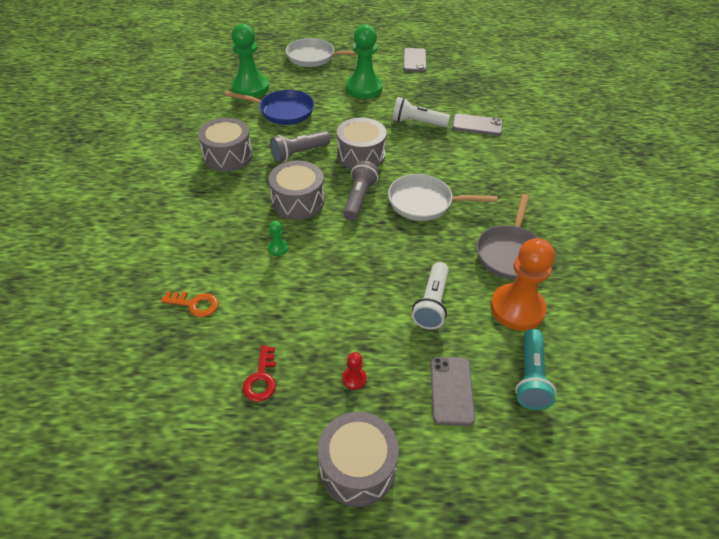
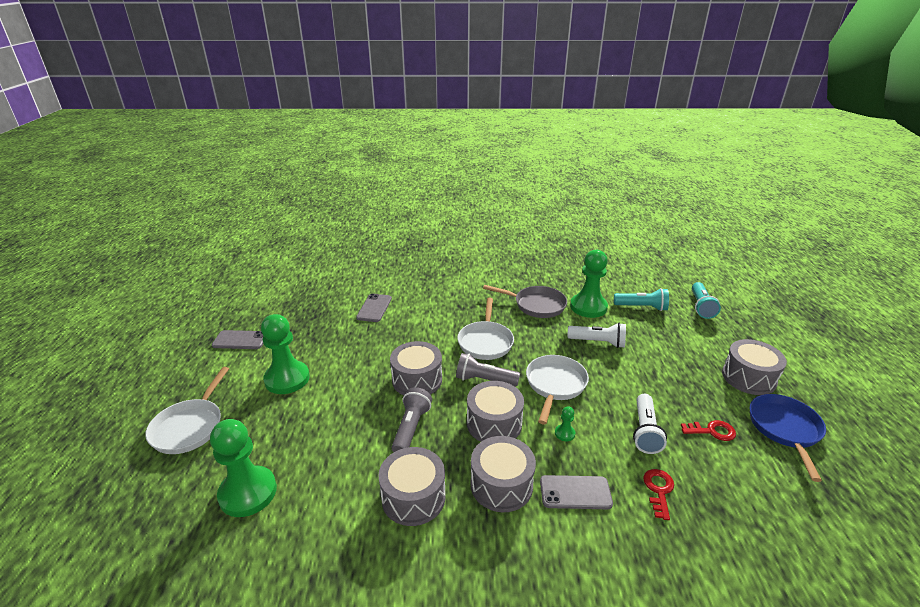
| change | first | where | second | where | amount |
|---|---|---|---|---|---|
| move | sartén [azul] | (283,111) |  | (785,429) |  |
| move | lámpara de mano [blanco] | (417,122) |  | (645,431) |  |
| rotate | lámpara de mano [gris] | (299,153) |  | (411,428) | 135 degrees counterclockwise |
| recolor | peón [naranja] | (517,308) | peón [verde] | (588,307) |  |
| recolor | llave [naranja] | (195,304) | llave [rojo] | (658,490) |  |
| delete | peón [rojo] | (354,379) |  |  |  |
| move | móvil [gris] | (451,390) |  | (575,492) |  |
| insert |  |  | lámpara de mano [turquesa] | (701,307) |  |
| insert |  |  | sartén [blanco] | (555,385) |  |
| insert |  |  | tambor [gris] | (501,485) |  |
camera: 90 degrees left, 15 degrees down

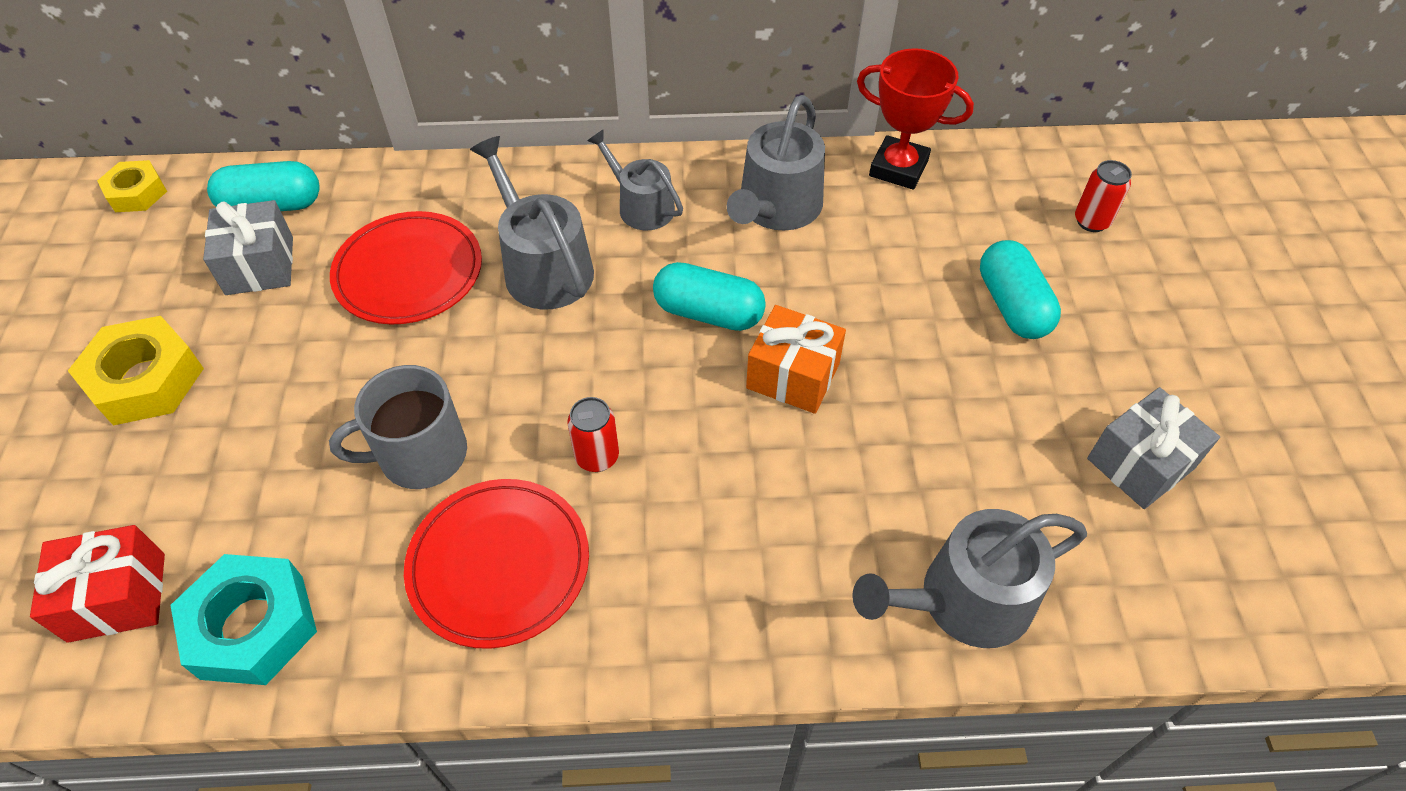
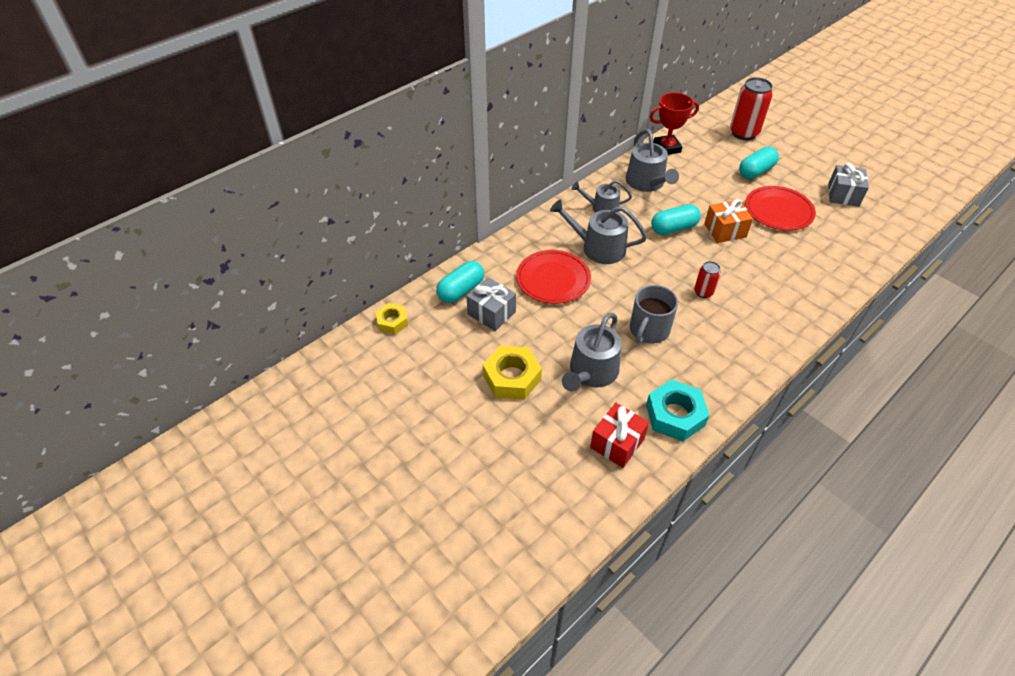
| change | first | where | second | where | amount |
|---|---|---|---|---|---|
| resize | lata [rojo] | (1091,221) |  | (743,133) | x1.90 |
| rotate | cápsula [turquesa] | (1012,305) |  | (755,171) | 75 degrees counterclockwise |
| move | plato [rojo] | (499,564) |  | (778,211) |  |
| move | regadera [gris] | (963,600) |  | (591,372) |  |
camera: 40 degrees left, 5 degrees down

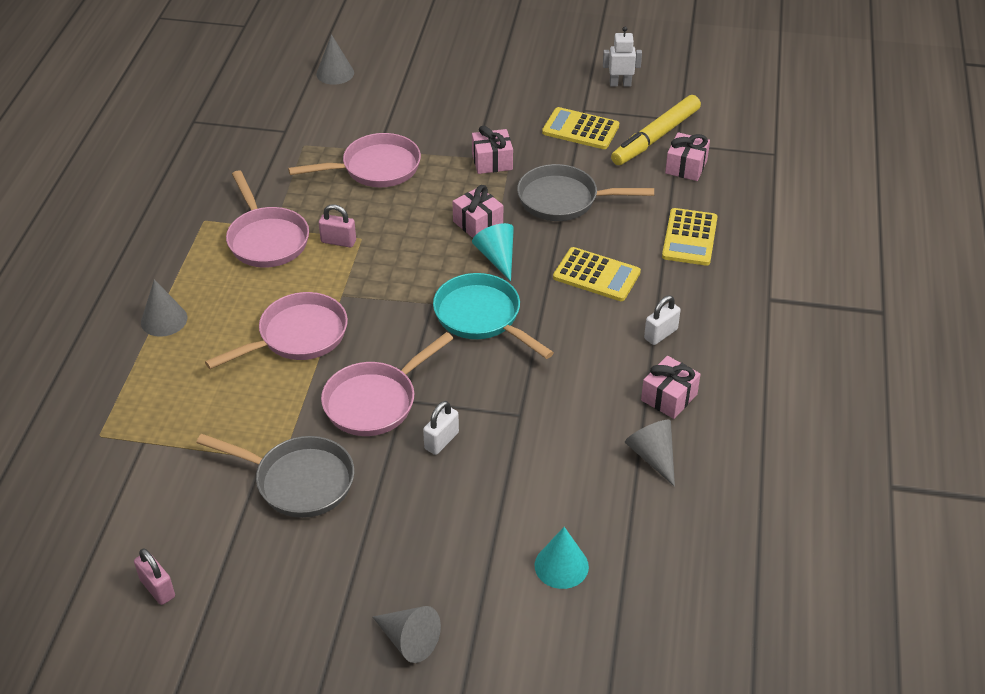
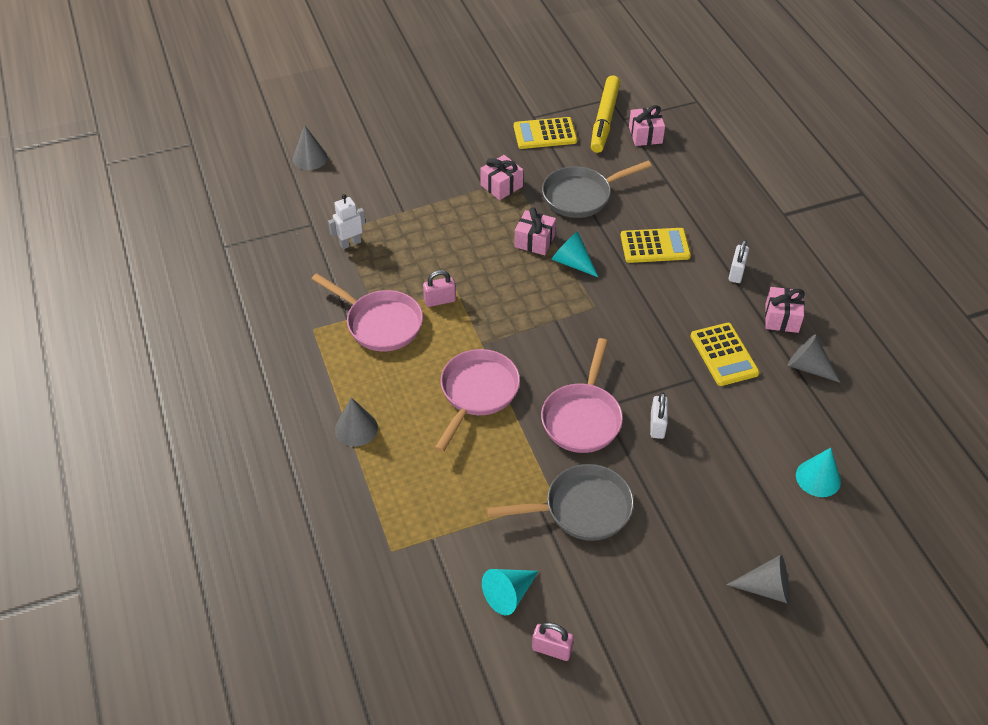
| change | first | where | second | where | amount |
|---|---|---|---|---|---|
| move | robot [blanco] | (620,84) |  | (350,243) |  |
| delete | sartén [rosa] | (375,168) |  |  |  |
| move | calculadora [amarillo] | (689,237) |  | (724,355) |  |
| delete | sartén [turquesa] | (482,317) |  |  |  |
| insert |  |  | cono [turquesa] | (509,594) |  |
camera: 30 degrees left, 5 degrees up

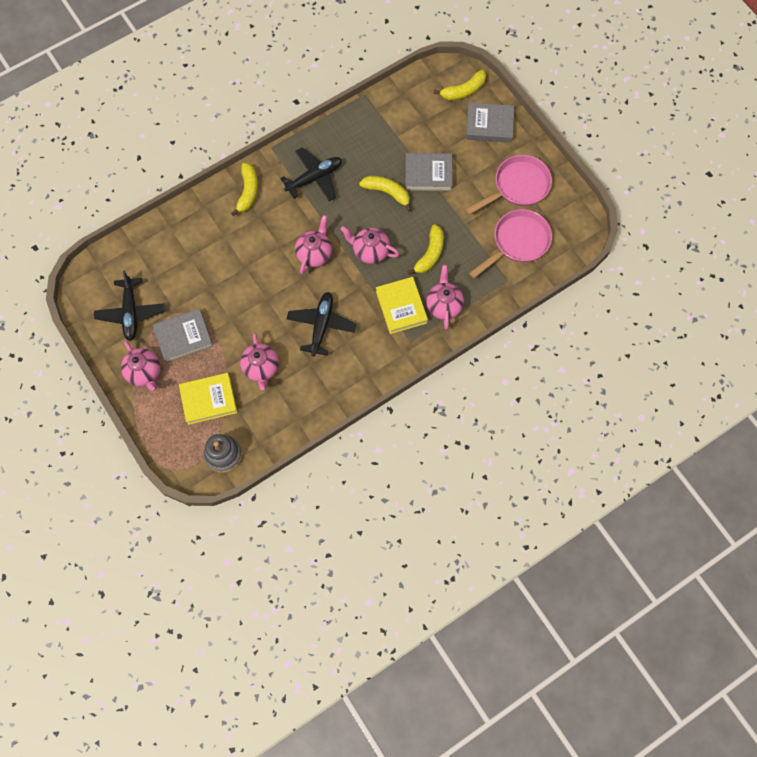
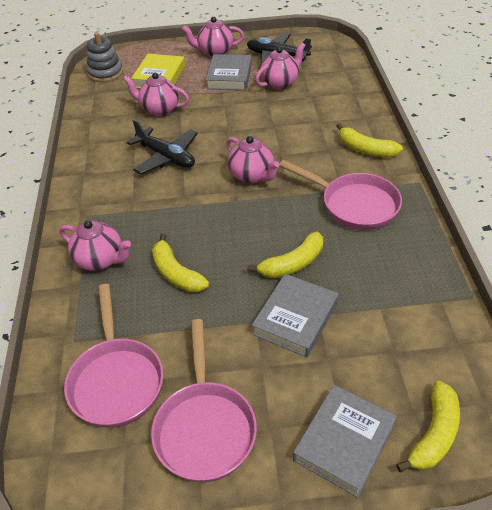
| change | first | where | second | where | amount |
|---|---|---|---|---|---|
| rotate | plátano [amarillo] | (463,91) |  | (434,434) | 150 degrees counterclockwise |
| replace | avión [negro] | (314,178) | sartén [rosa] | (354,205) |  |
| move | tetera [rosa] | (370,251) |  | (280,83) |  |
| delete | libro [amarillo] | (401,307) |  |  |  |
camera: 120 degrees right, 25 degrees down

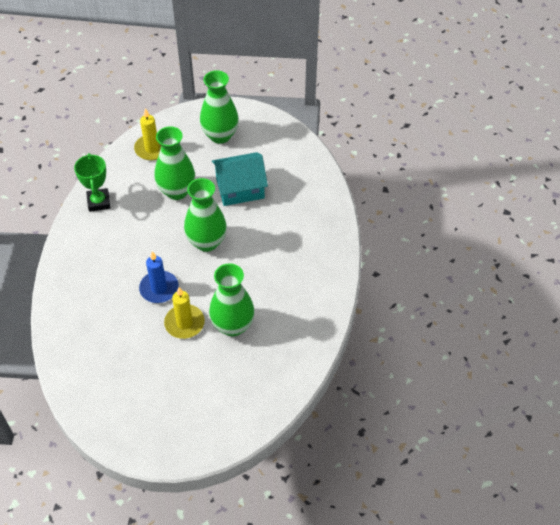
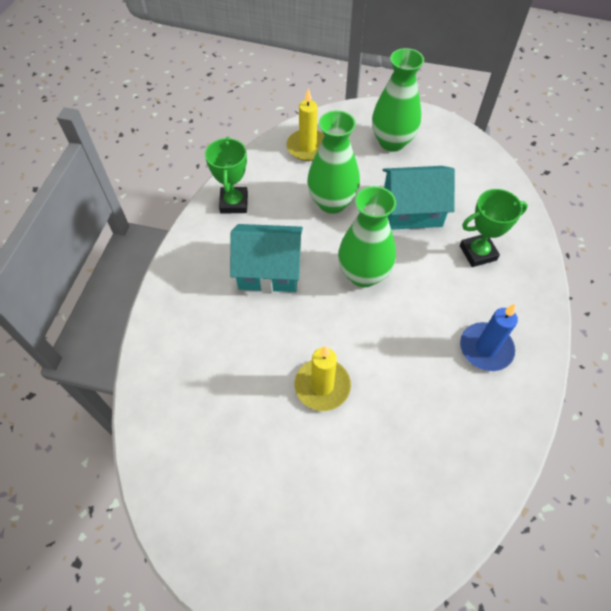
| change | first | where | second | where | amount |
|---|---|---|---|---|---|
| move | vela [azul] | (159,288) |  | (485,348) |  |
| delete | florero [verde] | (232,325) |  |  |  |
| insert |  |  | trofeo [verde] | (478,253) |  |
| insert |  |  | casa [turquesa] | (269,270) |  |
camera: 10 degrees right, 5 degrees up

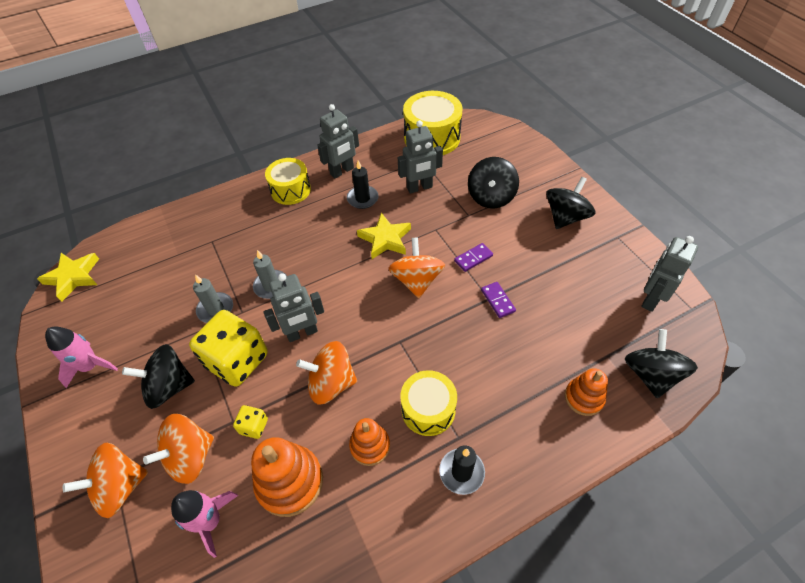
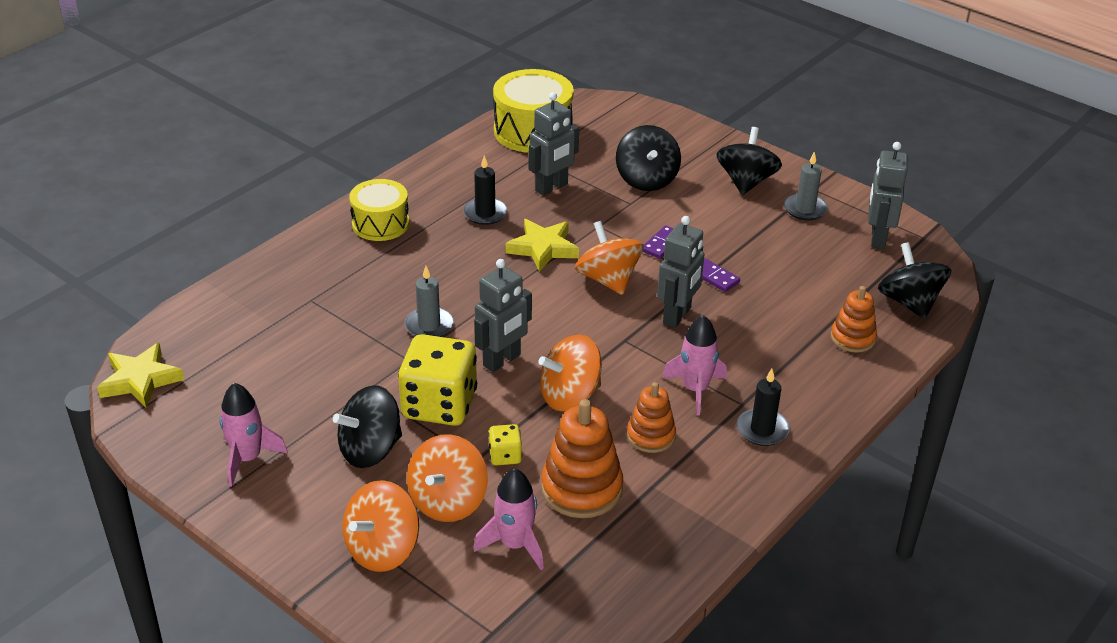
| change | first | where | second | where | amount |
|---|---|---|---|---|---|
| move | robot [gris] | (342,171) |  | (677,316) |  |
| move | vela [gris] | (215,309) |  | (805,209) |  |
| replace | tambor [amarillo] | (428,409) | cohete [rosa] | (695,389) |  |
camera: 25 degrees left, 15 degrees down

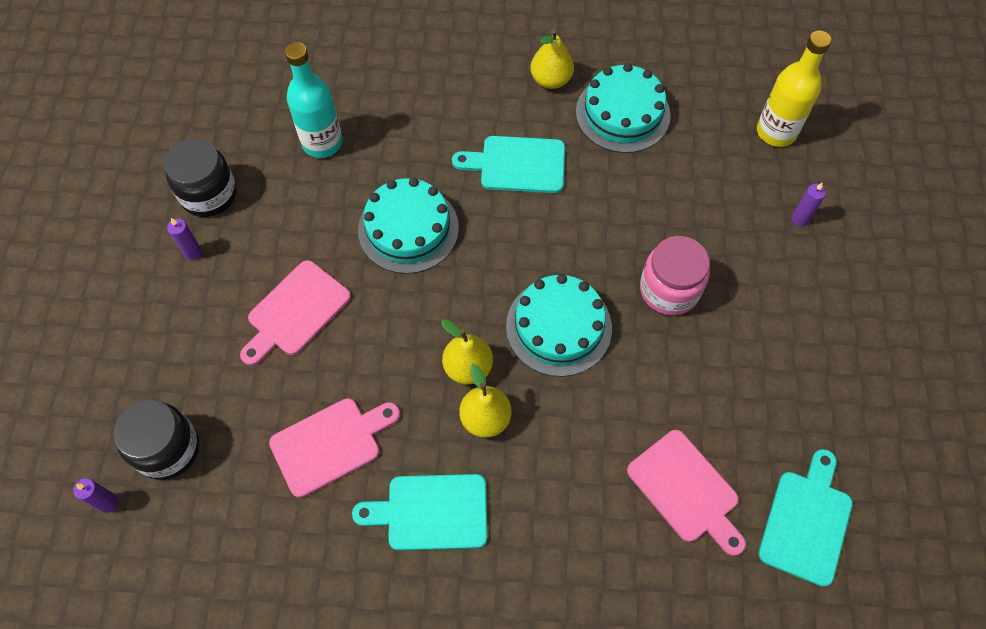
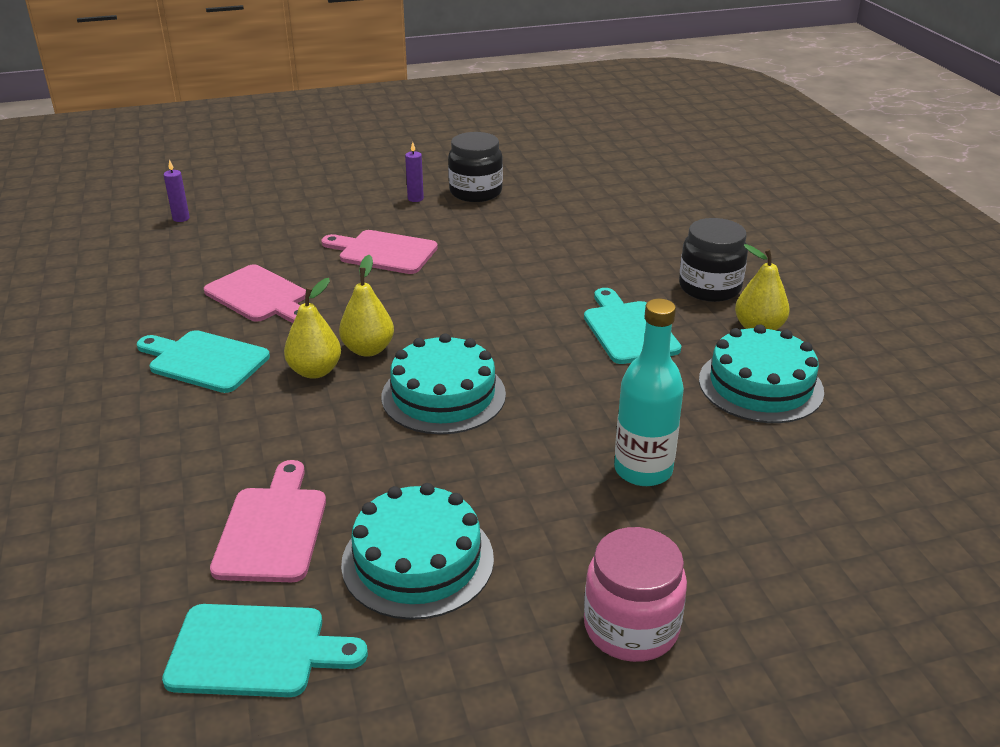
| change | first | where | second | where | amount |
|---|---|---|---|---|---|
| delete | botella [amarillo] | (776,132) |  |  |  |
| move | botella [turquesa] | (322,142) |  | (643,470) |  |
| move | tarta [turquesa] | (408,229) |  | (418,560) |  |
| delete | vela [morado] | (800,219) |  |  |  |
| move | tarro [rosa] | (669,290) |  | (631,627) |  |
| move | tarro [negro] | (168,449) |  | (709,287) |  |
| rotate | tabla de cortar [rosa] | (686,490) |  | (272,529) | 150 degrees clockwise |
| rotate | tabla de cortar [turquesa] | (431,512) |  | (204,361) | 45 degrees counterclockwise |
camera: 70 degrees right, 30 degrees down

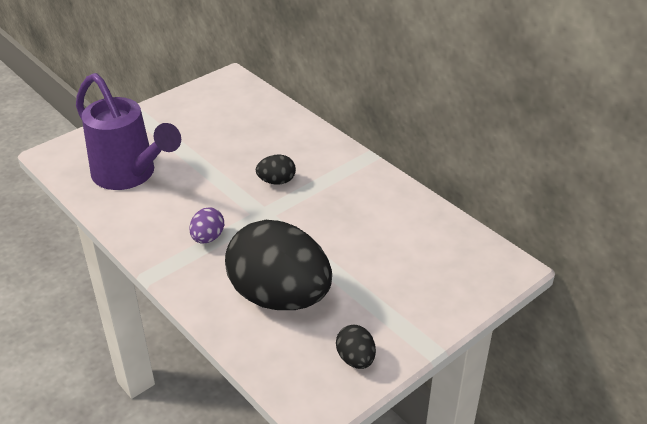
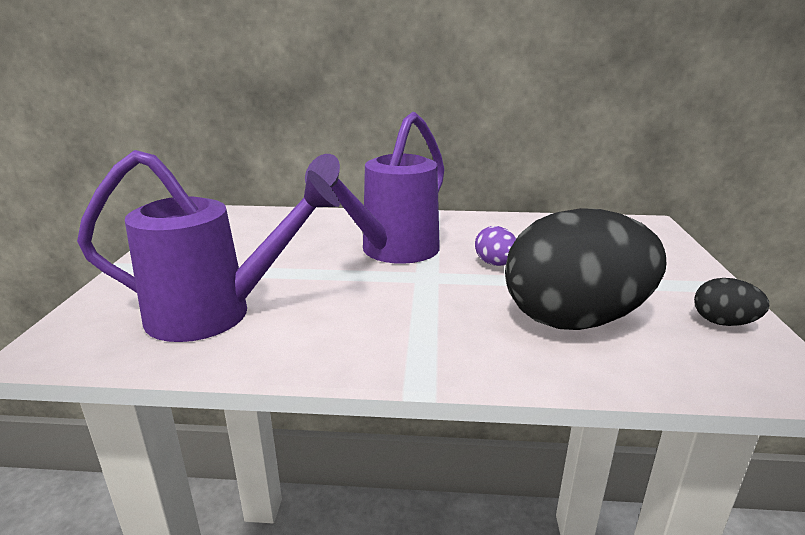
| change | first | where | second | where | amount |
|---|---|---|---|---|---|
| replace | huevo [negro] | (276,181) | regadera [morado] | (391,252) |  |
| move | huevo [morado] | (208,238) |  | (495,264) |  |
camera: 45 degrees left, 15 degrees down

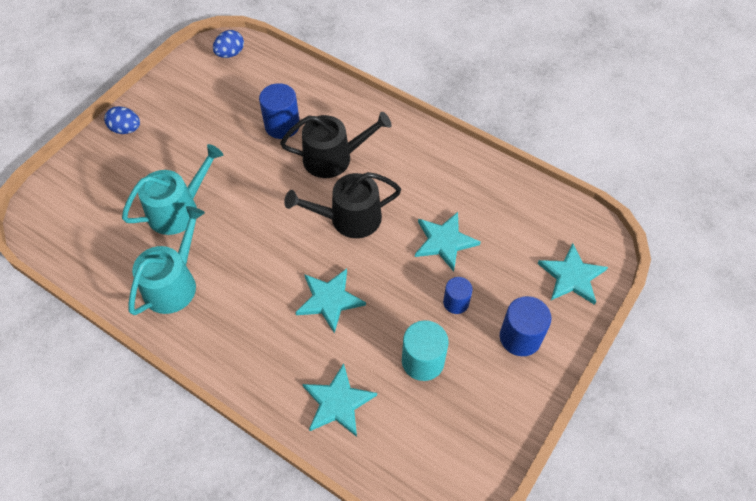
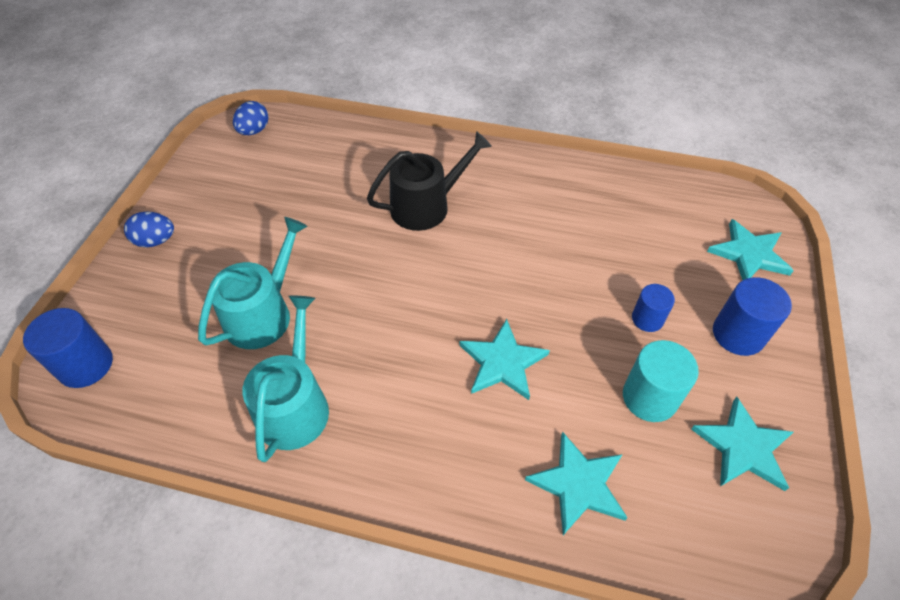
| change | first | where | second | where | amount |
|---|---|---|---|---|---|
| move | cilindro [azul] | (282,125) |  | (85,365) |  |
| delete | regadera [negro] | (349,218) |  |  |  |
| move | estrella [turquesa] | (444,241) |  | (743,447) |  |
camera: 20 degrees left, 5 degrees down

